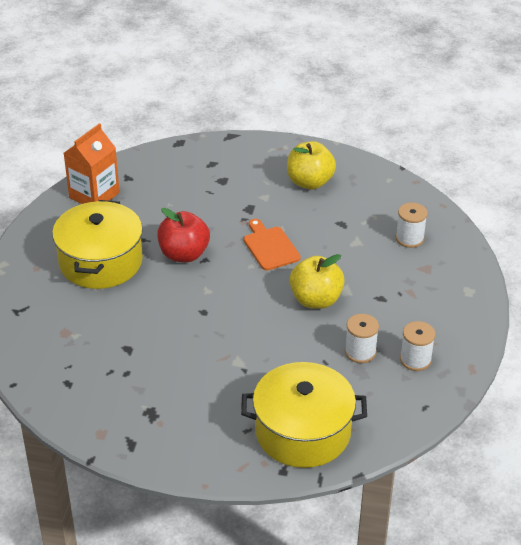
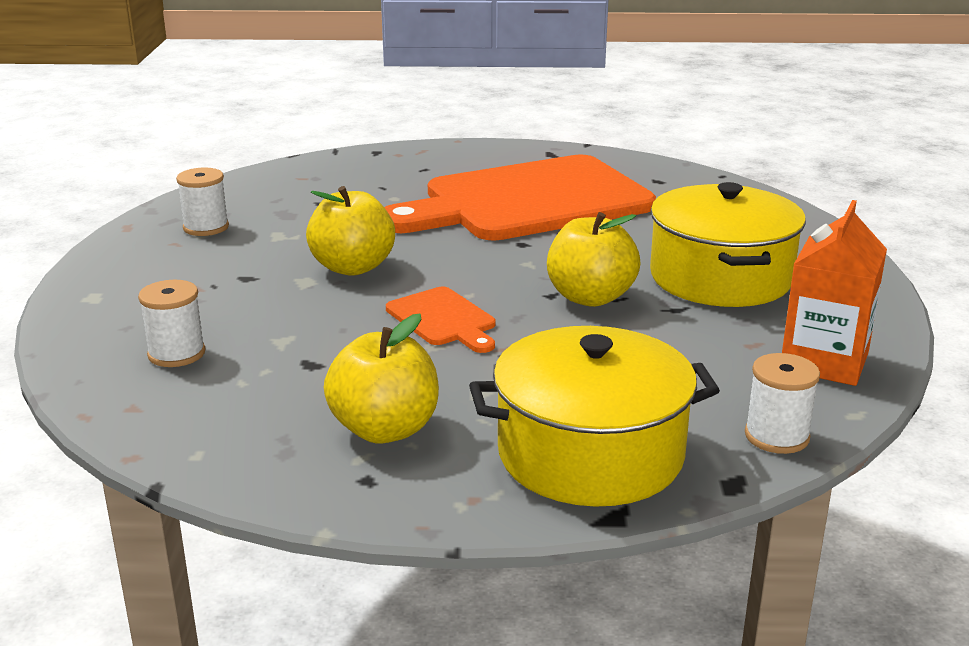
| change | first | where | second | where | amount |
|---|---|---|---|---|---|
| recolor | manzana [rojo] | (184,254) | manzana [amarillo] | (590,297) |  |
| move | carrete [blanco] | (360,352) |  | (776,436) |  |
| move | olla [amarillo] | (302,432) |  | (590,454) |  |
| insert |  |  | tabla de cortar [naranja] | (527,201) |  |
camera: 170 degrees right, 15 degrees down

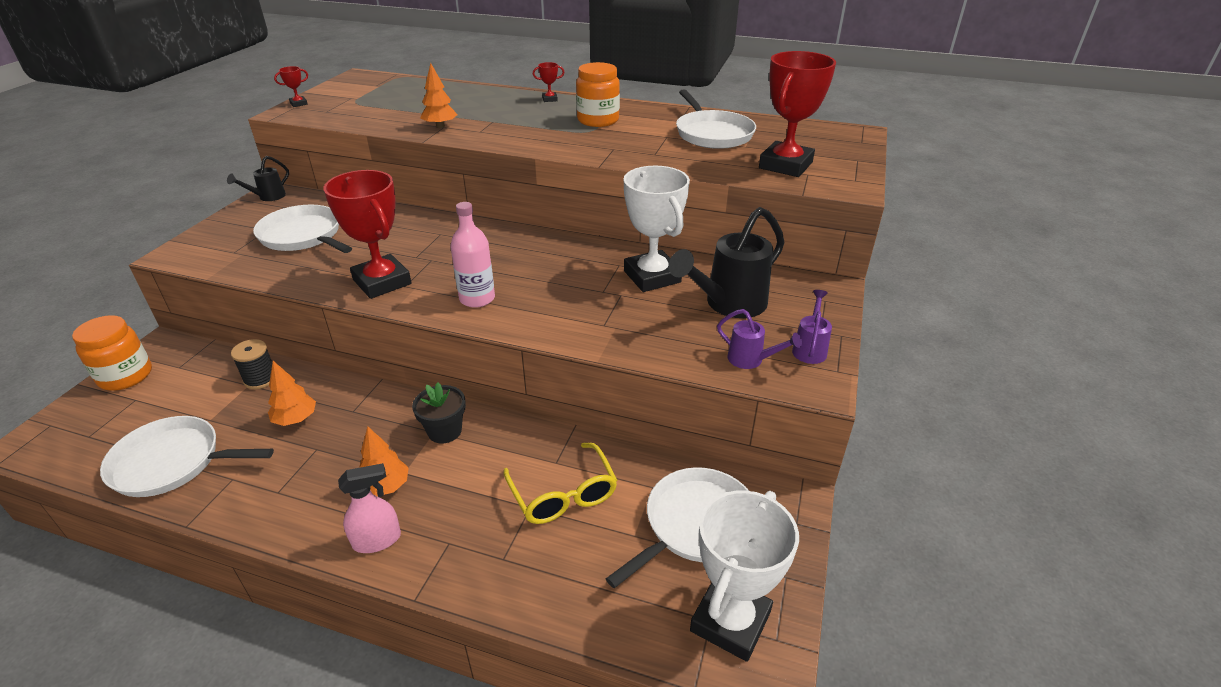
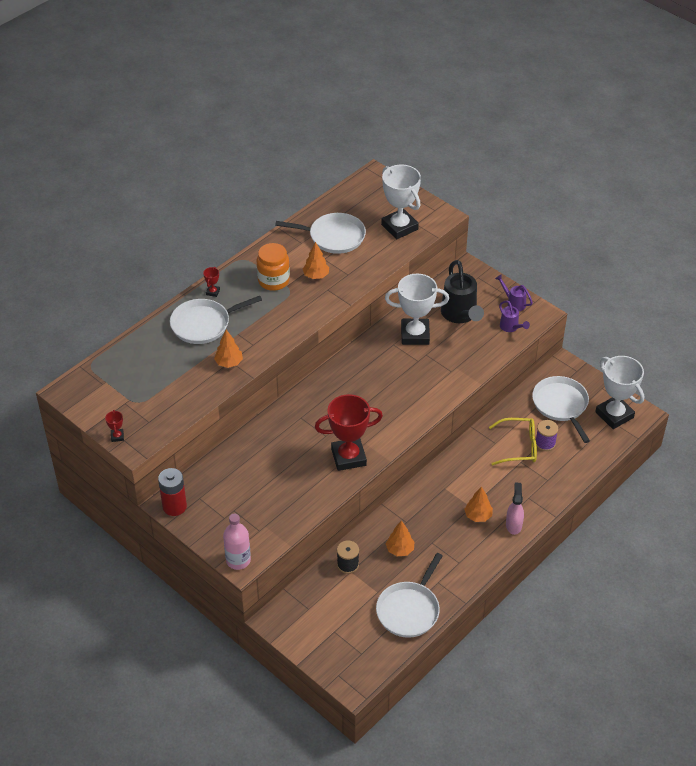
| change | first | where | second | where | amount |
|---|---|---|---|---|---|
| recolor | trofeo [rojo] | (785,165) | trofeo [blanco] | (399,227) |  |
| replace | regadera [negro] | (268,197) | pila [rojo] | (174,506) |  |
| move | botella [rosa] | (477,298) |  | (238,560) |  |
| move | sartén [blanco] | (303,236) |  | (203,324) |  |
| rotate | regadera [morado] | (751,360) |  | (511,328) | 90 degrees clockwise |
| delete | tarro [naranja] | (126,376) |  |  |  |
| delete | maceta [negro] | (444,431) |  |  |  |
| insert |  |  | árbol [naranja] | (316,275) |  |
| insert |  |  | carrete [morado] | (545,443) |  |
camera: 65 degrees left, 10 degrees up

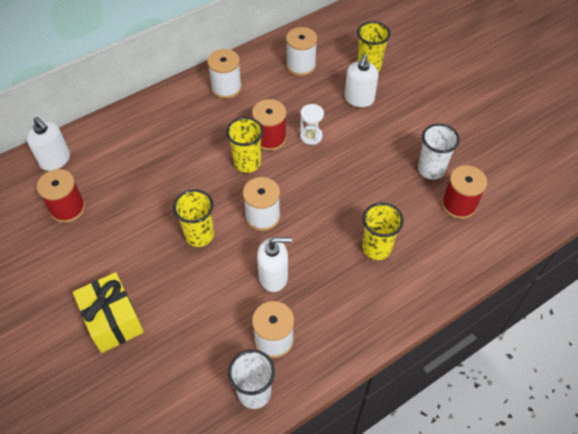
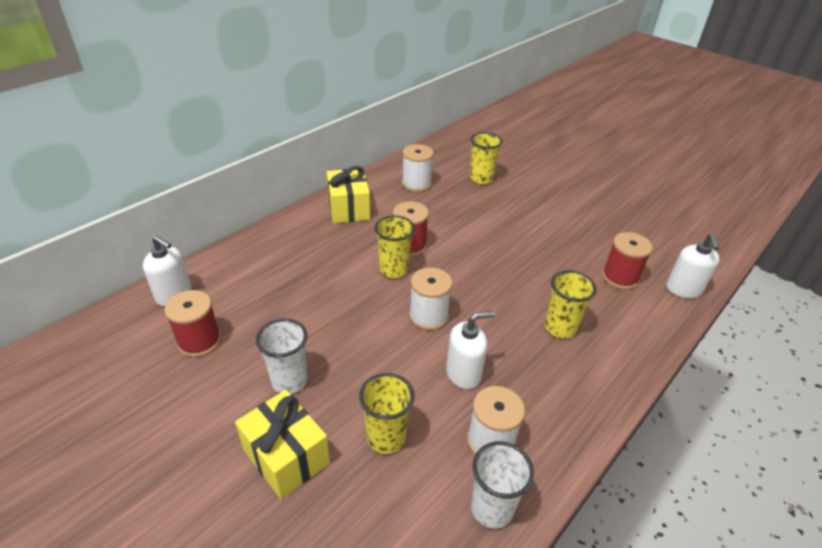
| change | first | where | second | where | amount |
|---|---|---|---|---|---|
| replace | carrete [blanco] | (226,87) | regalo [amarillo] | (348,209) |  |
| move | dispensador de jabón [blanco] | (359,99) |  | (683,289) |  |
| delete | reloj de arena [blanco] | (311,136) |  |  |  |
| move | vaso [blanco] | (431,169) |  | (289,381) |  |
| move | vaso [amarillo] | (199,235) |  | (386,437) |  |
camera: 15 degrees left, 15 degrees down

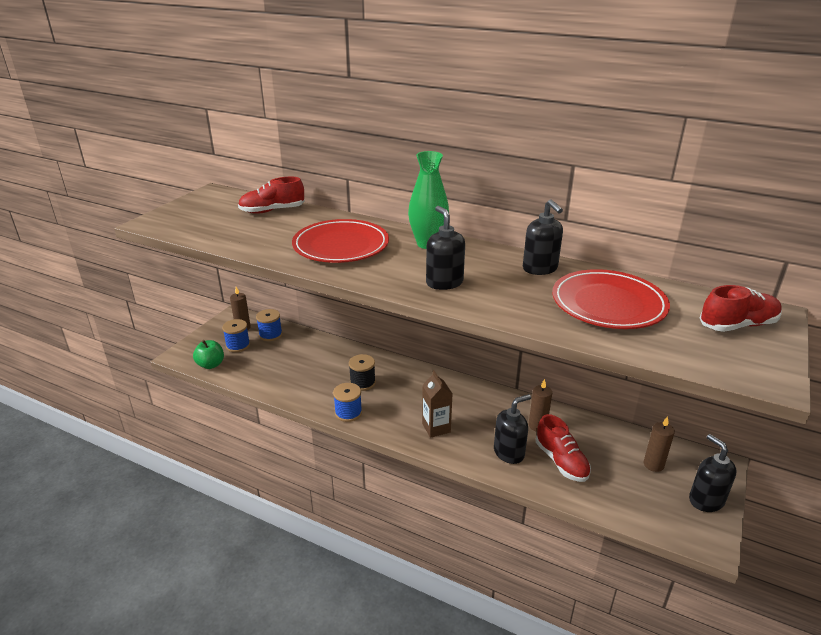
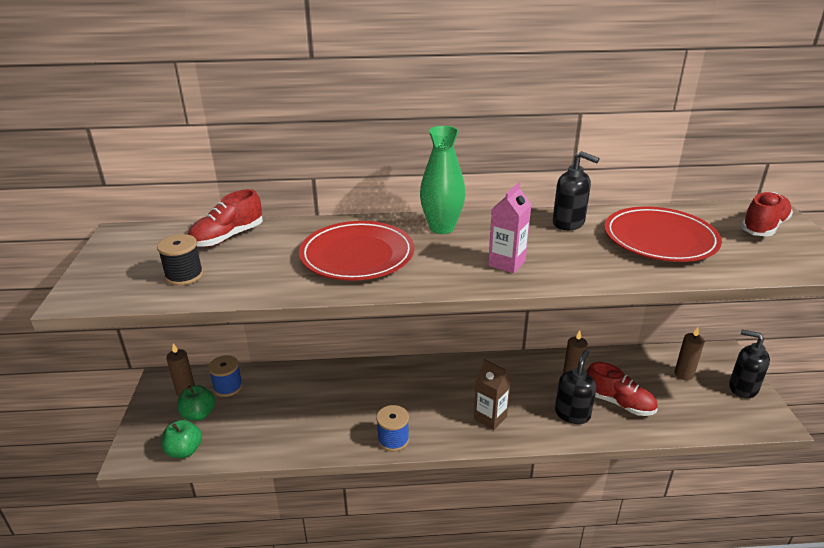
| change | first | where | second | where | amount |
|---|---|---|---|---|---|
| replace | dispensador de jabón [negro] | (444,282) | cartón de leche [rosa] | (506,263) |  |
| replace | carrete [azul] | (238,345) | manzana [verde] | (199,414) |  |
| move | carrete [negro] | (362,383) |  | (184,275) |  |
camera: 30 degrees left, 0 degrees up

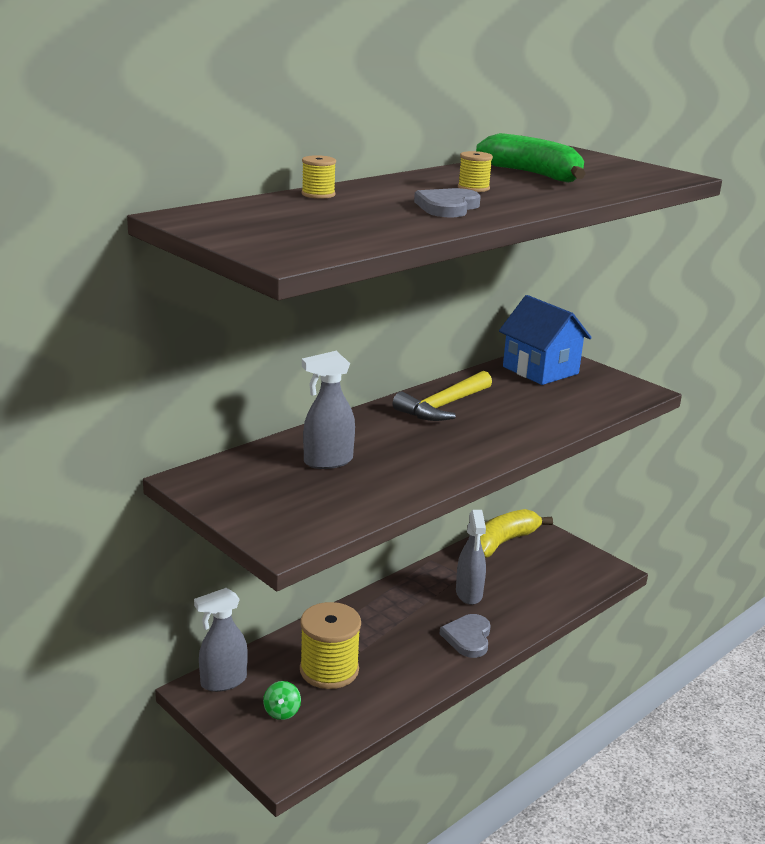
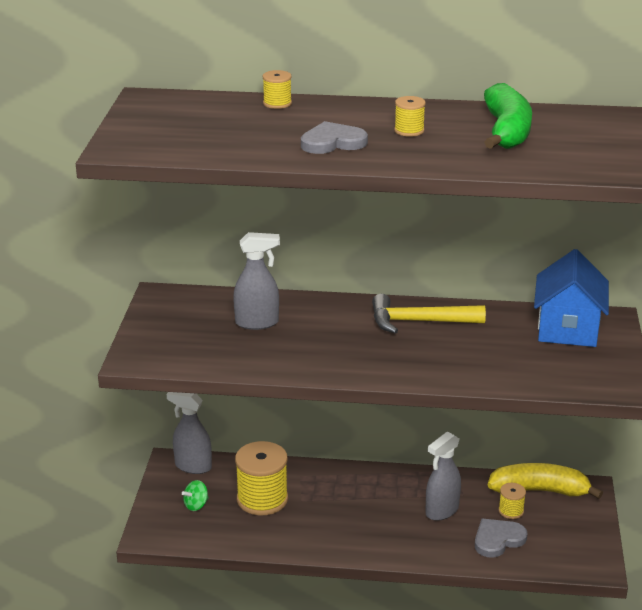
| change | first | where | second | where | amount |
|---|---|---|---|---|---|
| rotate | pulverizador [gris] | (327,461) |  | (257,323) | 150 degrees clockwise |
| move | corazón [gris] | (468,638) |  | (498,539) |  |
| insert |  |  | carrete [amarillo] | (511,511) |  |
camera: 50 degrees right, 5 degrees up

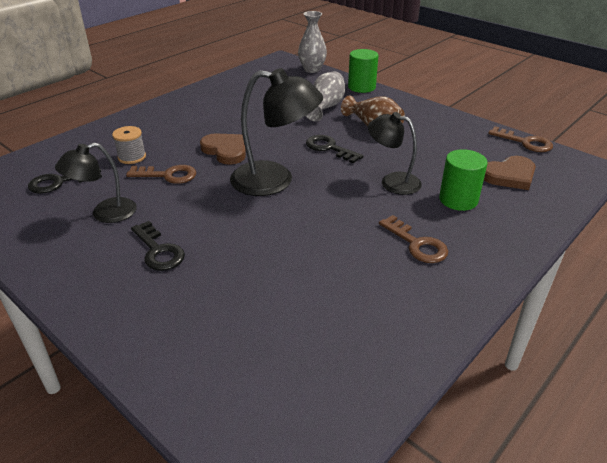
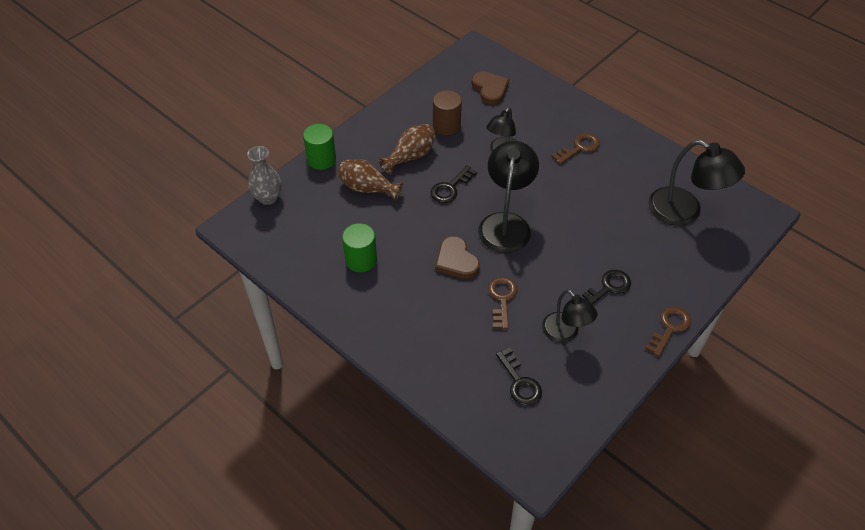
| change | first | where | second | where | amount |
|---|---|---|---|---|---|
| recolor | florero [gris] | (325,107) | florero [marrón] | (367,188) |  |
| delete | carrete [gris] | (132,157) |  |  |  |
| move | llave [marrón] | (525,142) |  | (669,328) |  |
| rotate | corazón [marrón] | (226,150) |  | (456,260) | 75 degrees counterclockwise |
| move | cilindro [verde] | (458,200) |  | (361,260) |  |
| insert |  |  | cilindro [marrón] | (446,125) |  |
| insert |  |  | lámpara [negro] | (684,212) |  |
camera: 90 degrees left, 15 degrees up

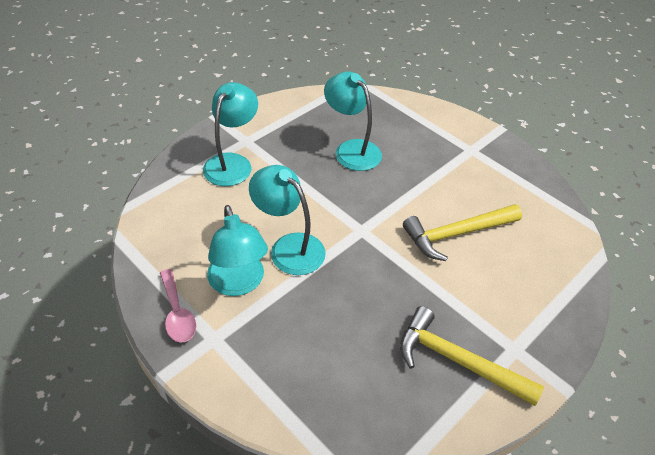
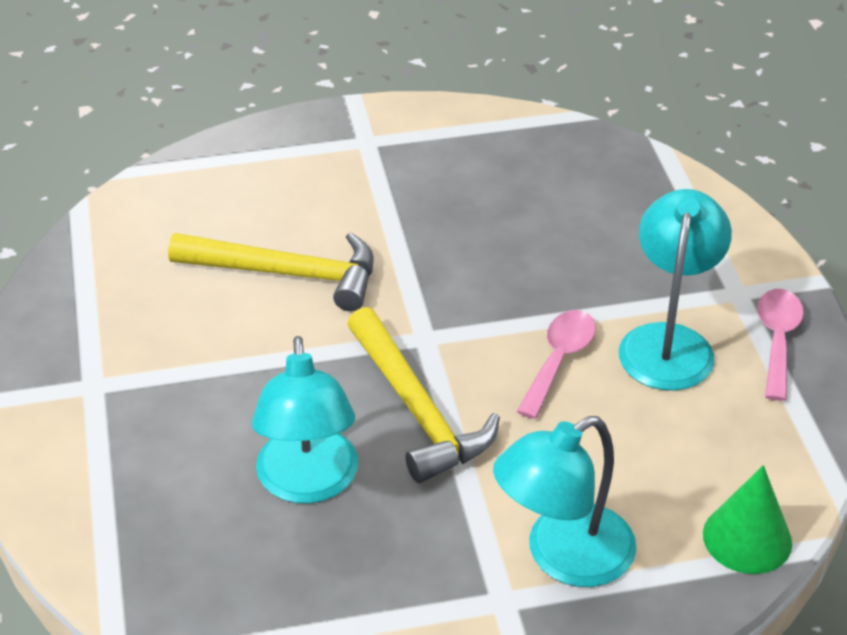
| change | first | where | second | where | amount |
|---|---|---|---|---|---|
| replace | lámpara [turquesa] | (289,247) | cuchara [rosa] | (559,360) |  |
| move | martillo [amarillo] | (457,360) |  | (417,410) |  |
| insert |  |  | cono [verde] | (747,538) |  |
camera: 145 degrees left, 5 degrees down

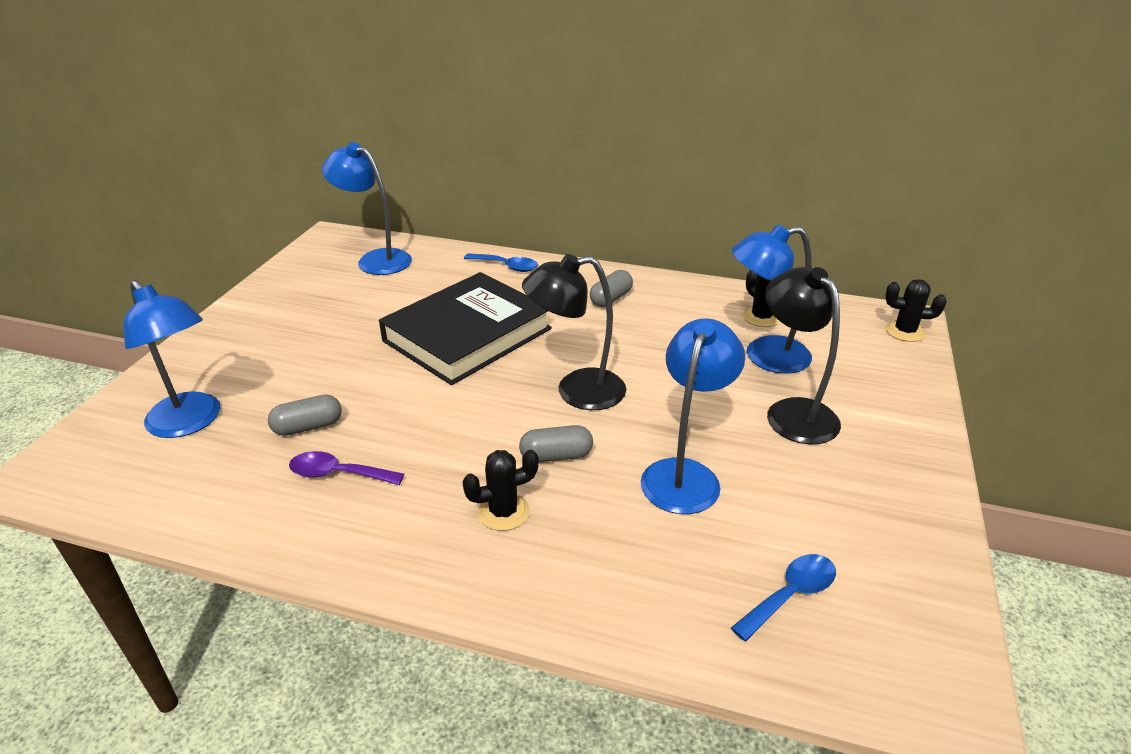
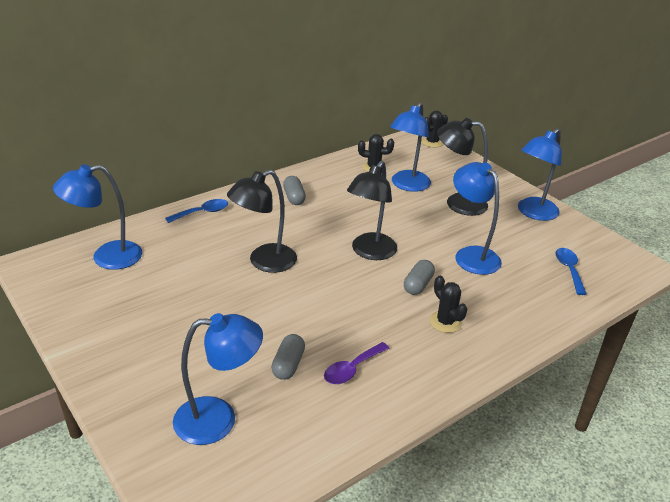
| change | first | where | second | where | amount |
|---|---|---|---|---|---|
| replace | libro [negro] | (468,335) | lámpara [negro] | (264,262) |  |
| rotate | cactus [negro] | (503,512) |  | (445,322) | 45 degrees counterclockwise |
| insert |  |  | lámpara [azul] | (533,213) |  |
camera: 55 degrees left, 0 degrees up

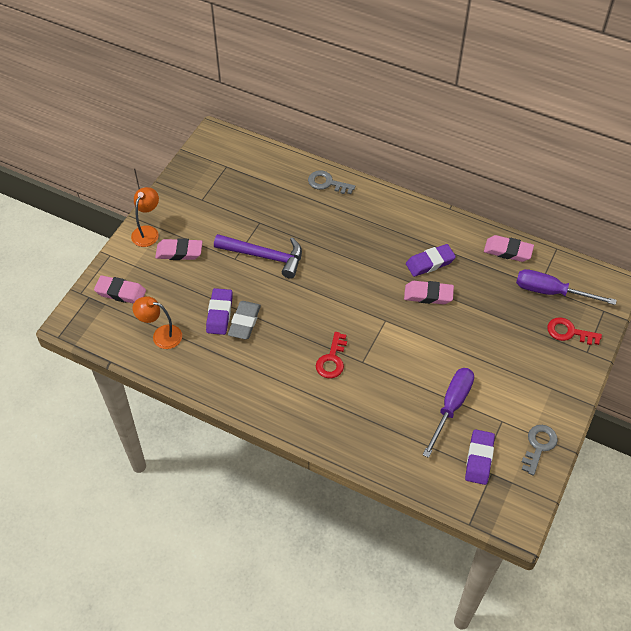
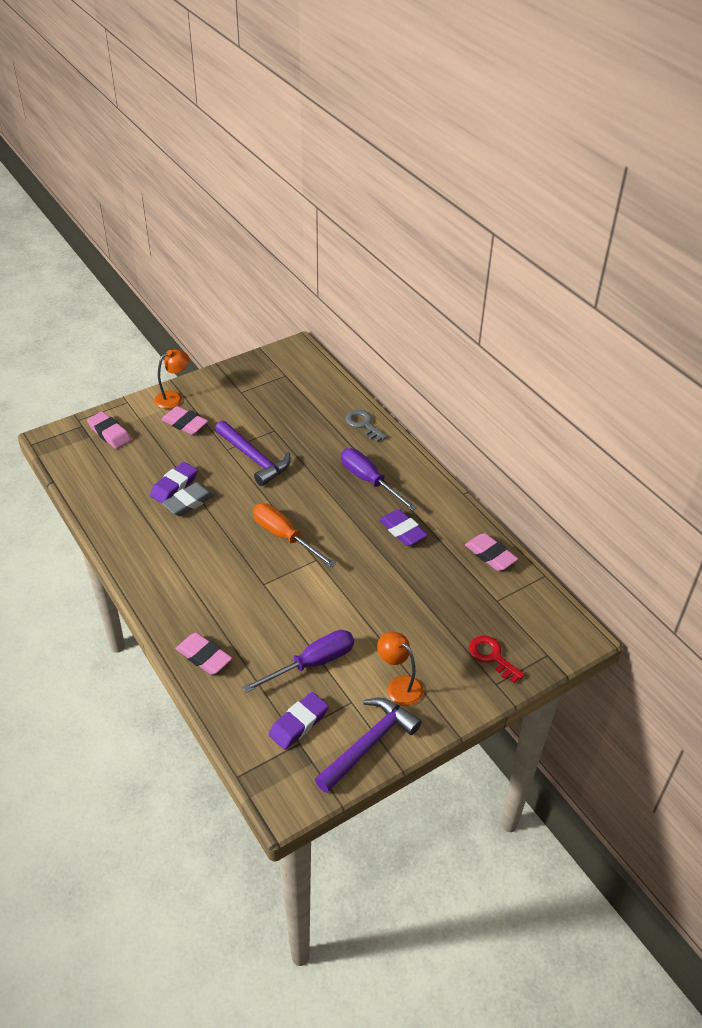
| change | first | where | second | where | amount |
|---|---|---|---|---|---|
| rotate | goma de borrar [morado] | (430,263) |  | (402,531) | 45 degrees clockwise |
| move | destornillador [morado] | (551,292) |  | (369,480) |  |
| move | goma de borrar [rosa] | (428,295) |  | (204,657) |  |
| move | lámpara [naranja] | (161,335) |  | (399,685) |  |
| delete | llave [rojo] | (332,360) |  |  |  |
| replace | llave [gris] | (539,446) | martillo [morado] | (369,744) |  |
| insert |  |  | destornillador [naranja] | (284,536) |  |
camera: 30 degrees right, 10 degrees down

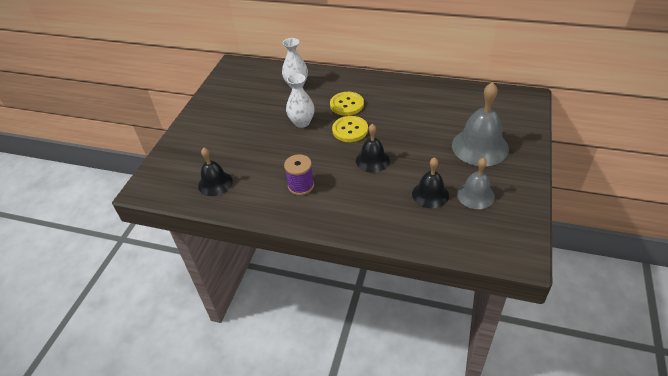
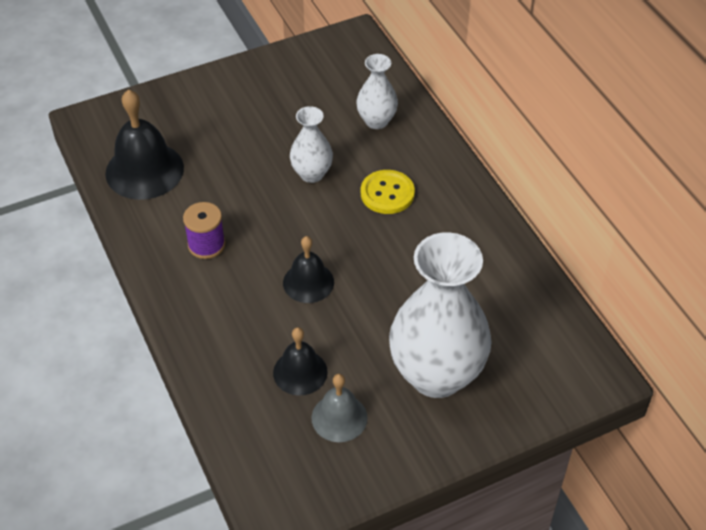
| change | first | where | second | where | amount |
|---|---|---|---|---|---|
| replace | campana [gris] | (480,147) | florero [blanco] | (436,375) |  |
| delete | botón [amarillo] | (350,130) |  |  |  |
| resize | campana [negro] | (215,183) |  | (144,170) | x1.65 |
camera: 45 degrees right, 5 degrees up

